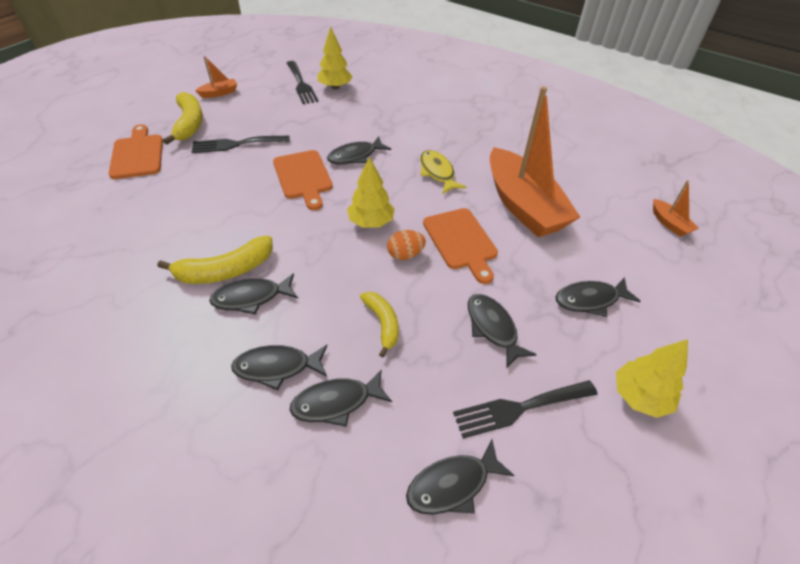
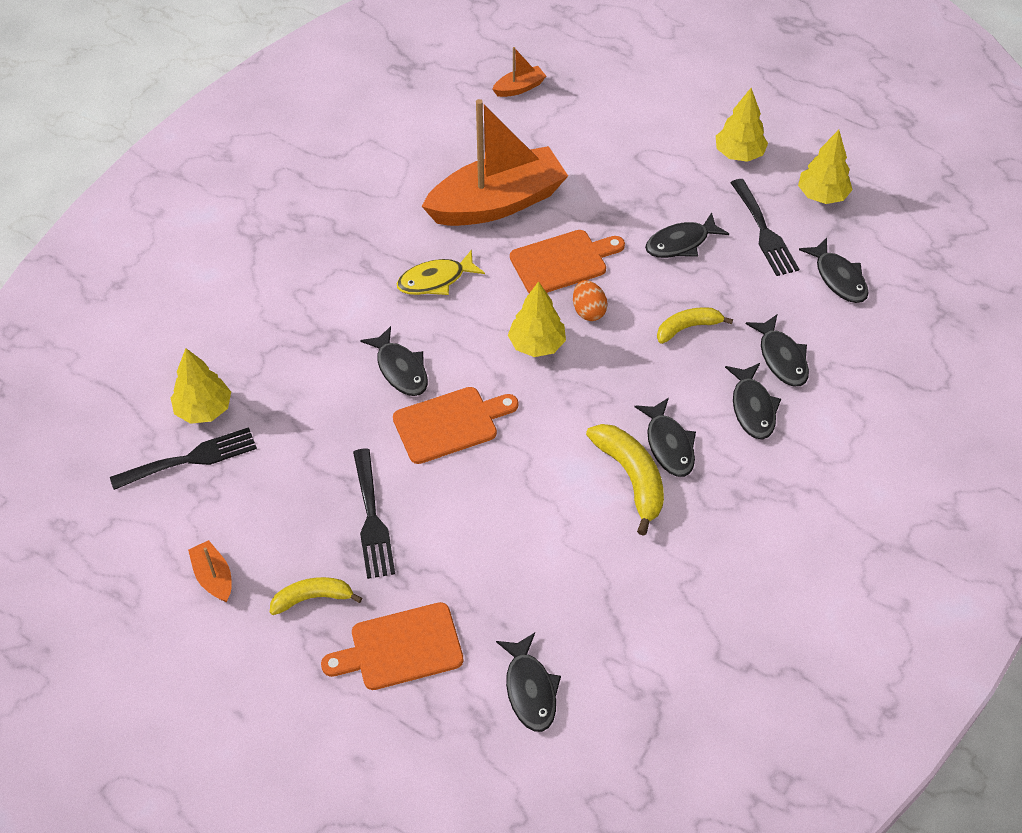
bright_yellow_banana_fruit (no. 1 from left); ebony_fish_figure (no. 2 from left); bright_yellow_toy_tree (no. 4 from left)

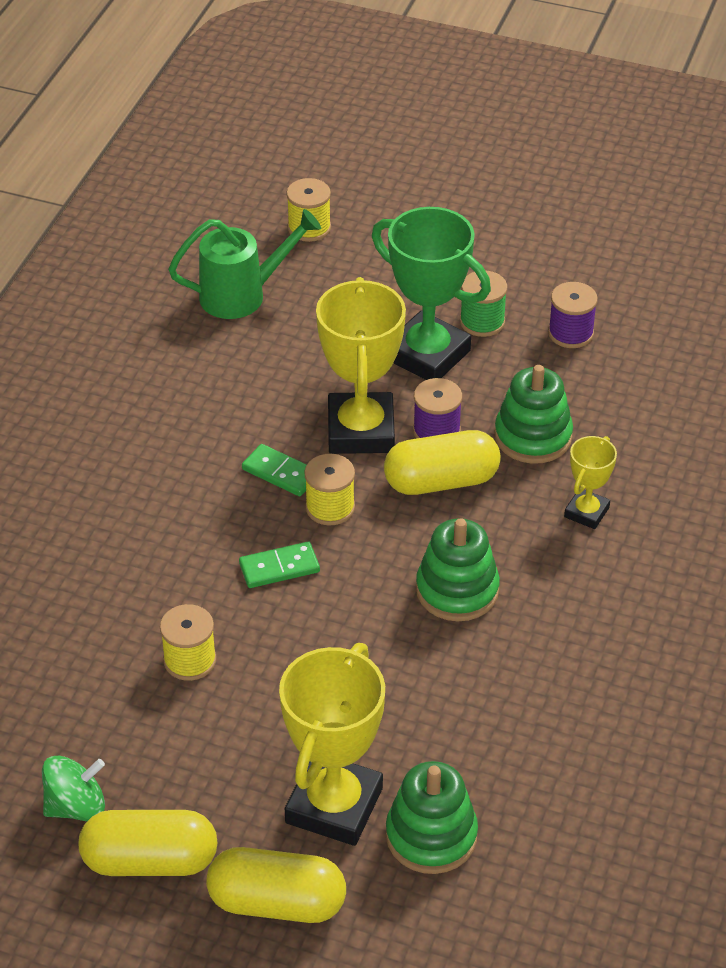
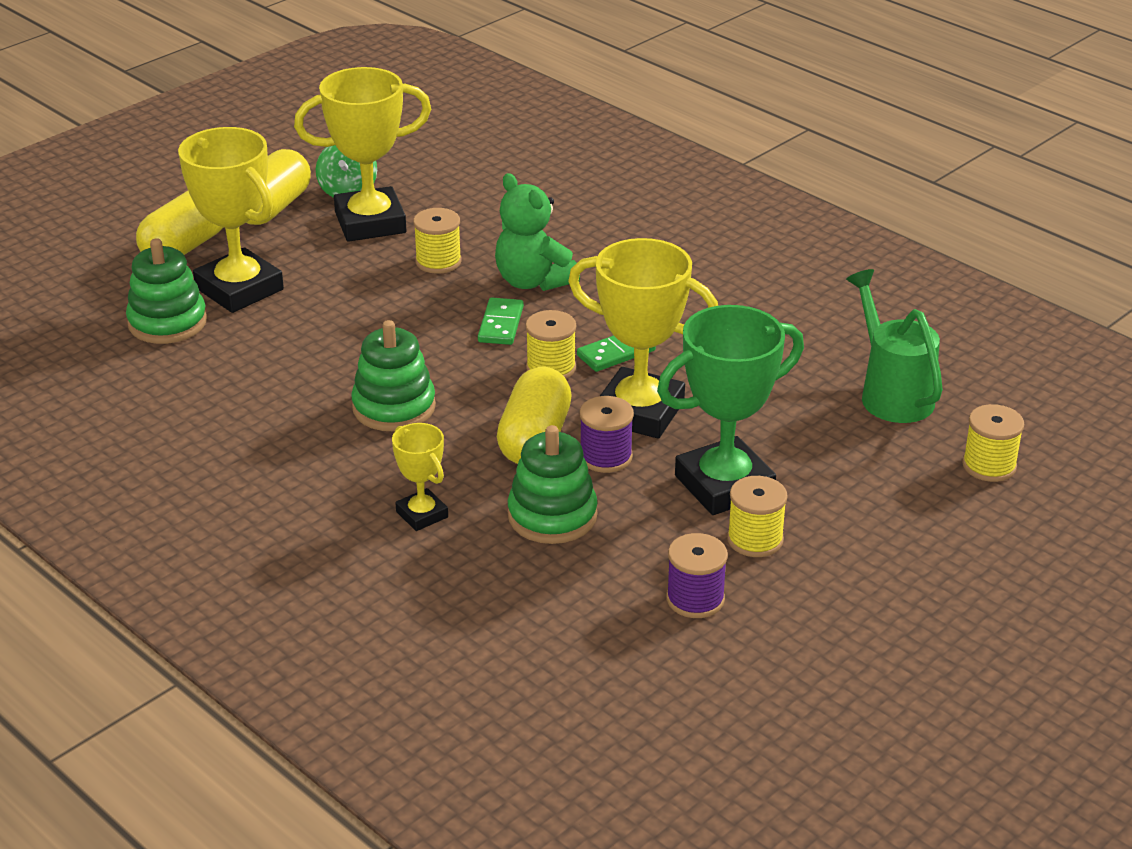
emerald_watering_pot; bright_yellow_reel_of_thread (no. 3 from left); bright_yellow_prize_cup (no. 2 from left); emerald_teddy_bear

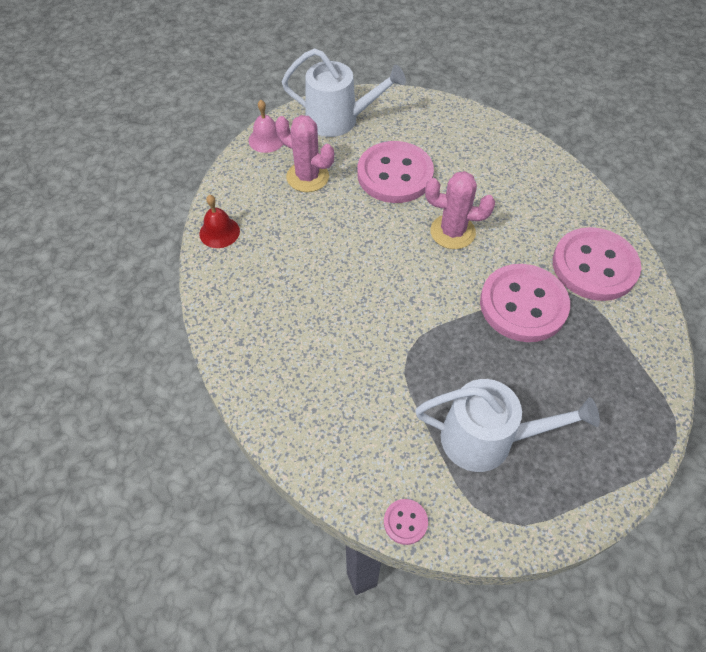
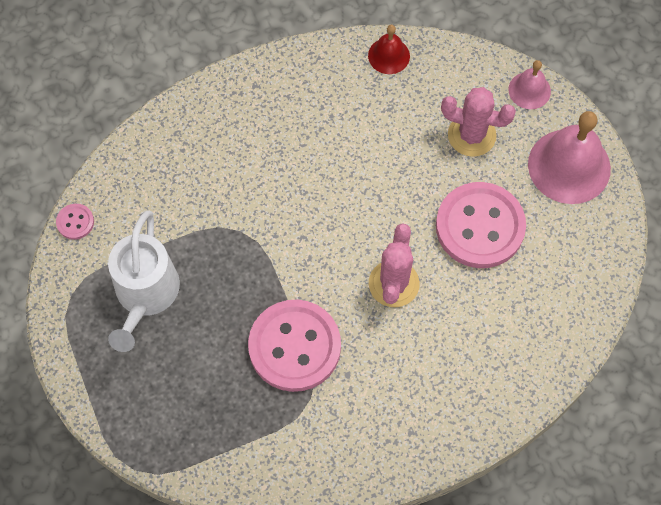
rose-pink_cactus (no. 2 from left); rose-pink_hand_bell (no. 2 from left); rose-pink_sewing_button (no. 4 from left in the first image)

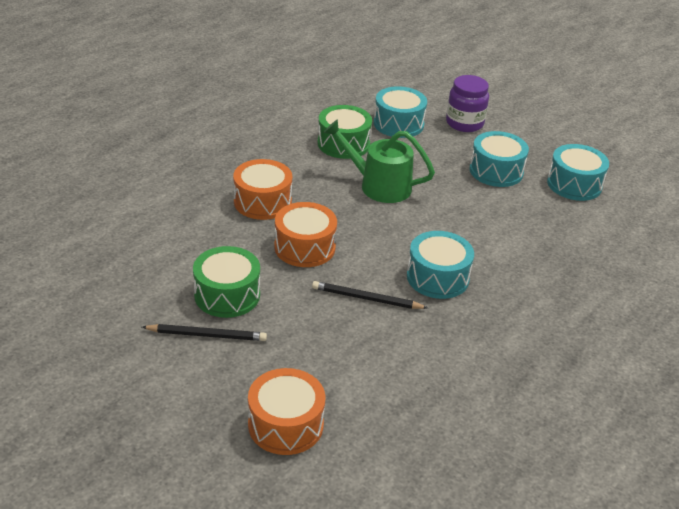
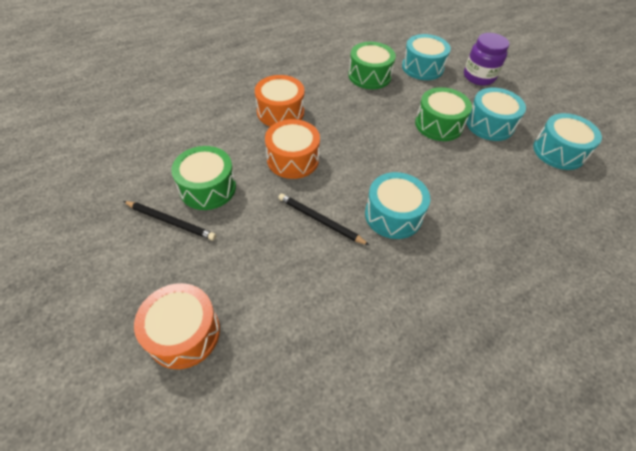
emerald_watering_pot; emerald_drum (no. 3 from left)

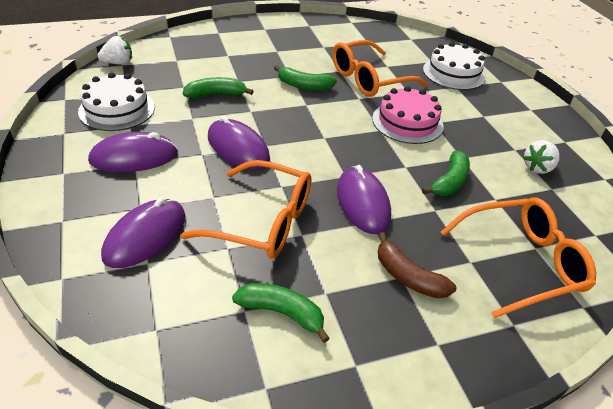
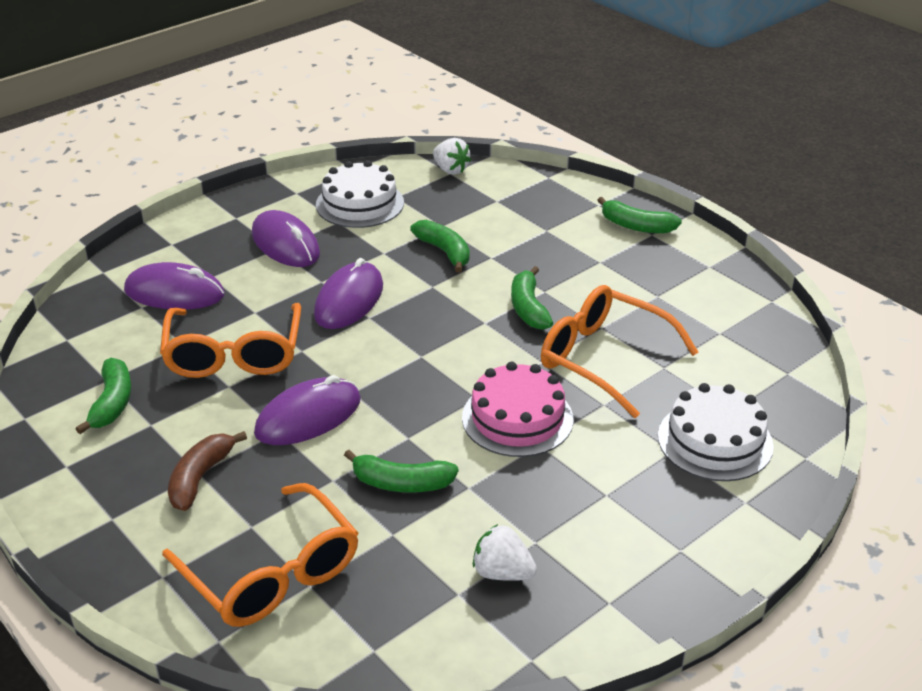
emerald_banana_fruit (no. 5 from left)

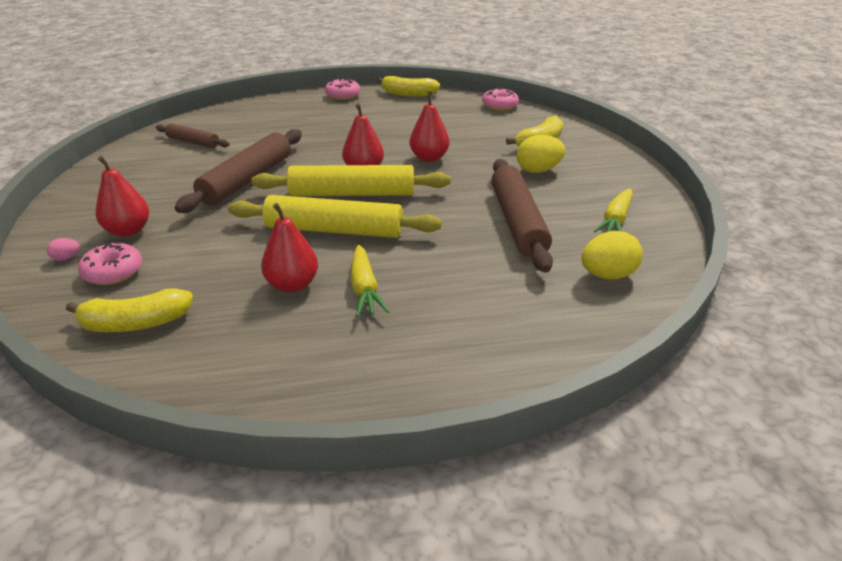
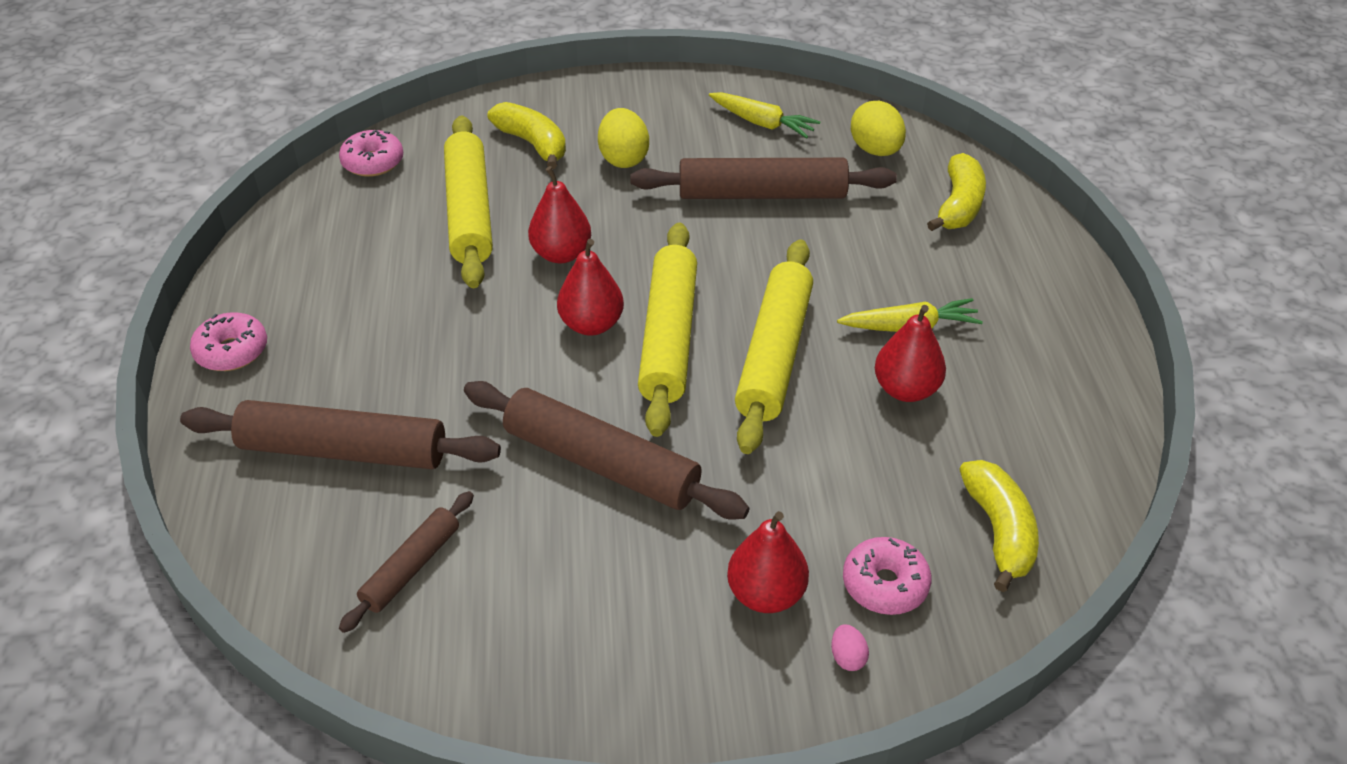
bright_yellow_banana_fruit (no. 2 from left); dark_brown_pastry_roller (no. 1 from left); bright_yellow_pastry_roller (no. 1 from left)

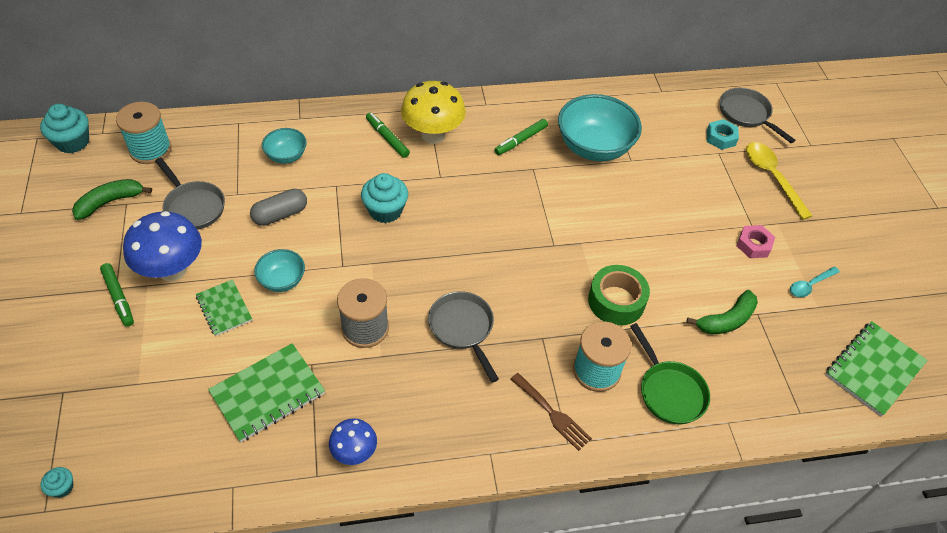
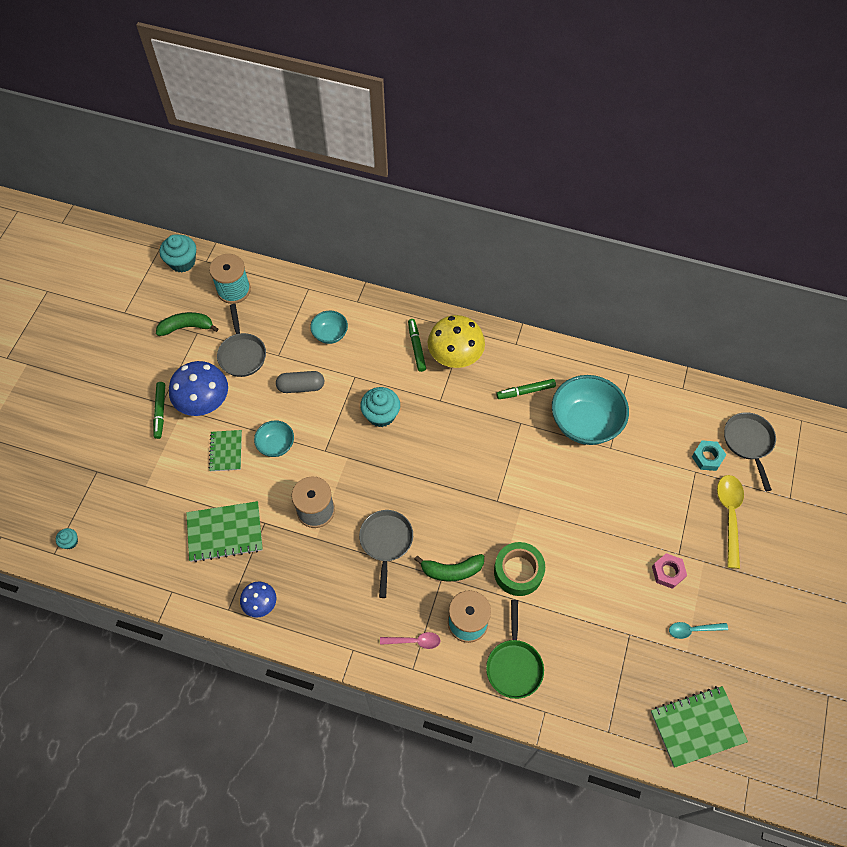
rose-pink_teaspoon; emerald_banana_fruit (no. 2 from left)

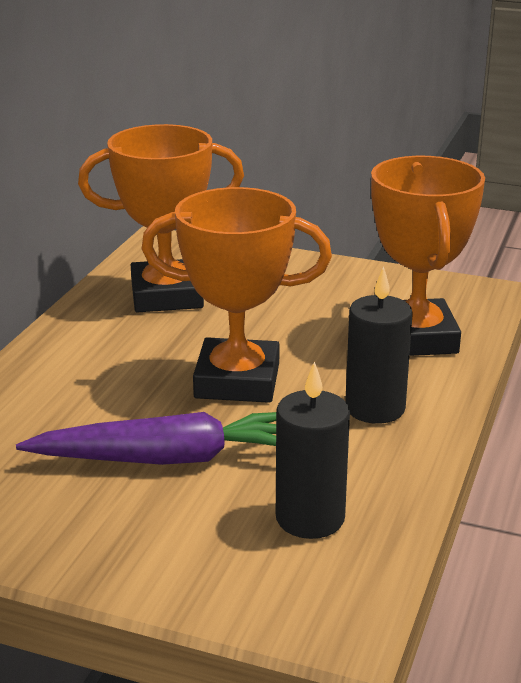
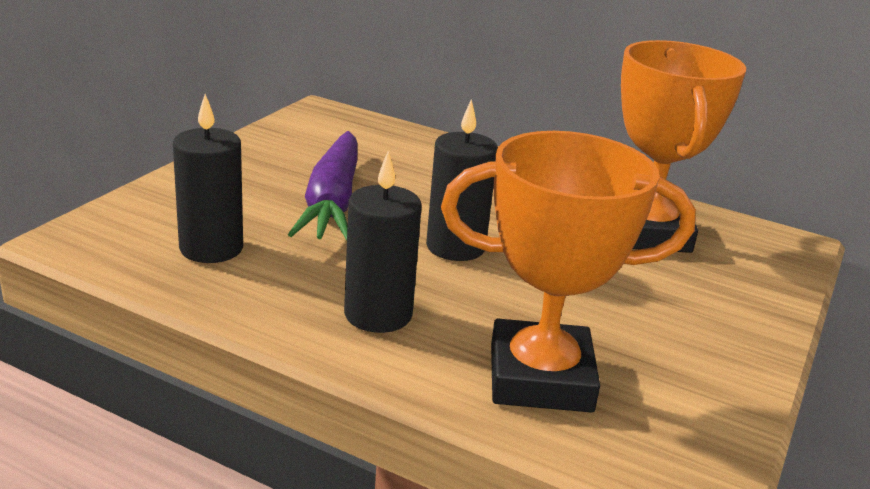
ebony_pillar_candle (no. 3 from left)

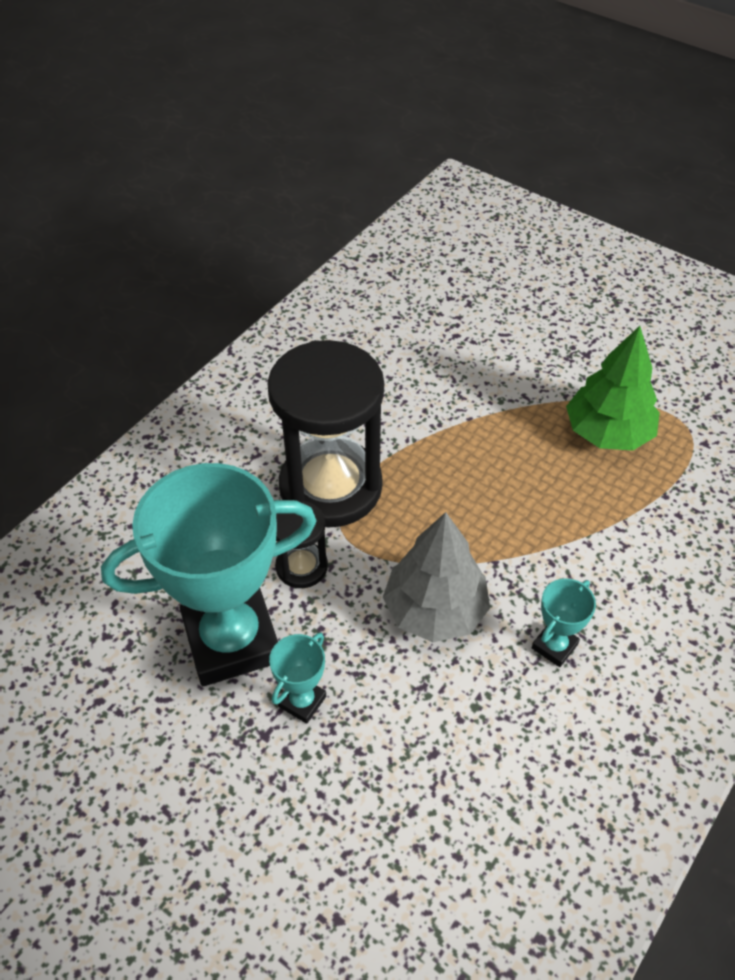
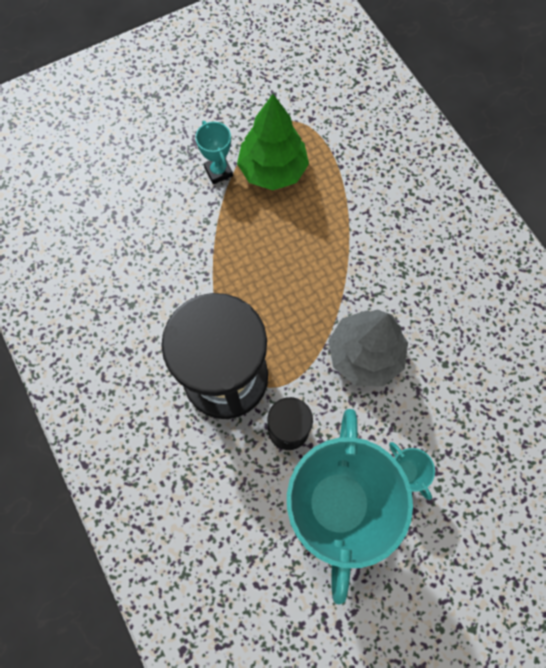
teal_prize_cup (no. 1 from left)

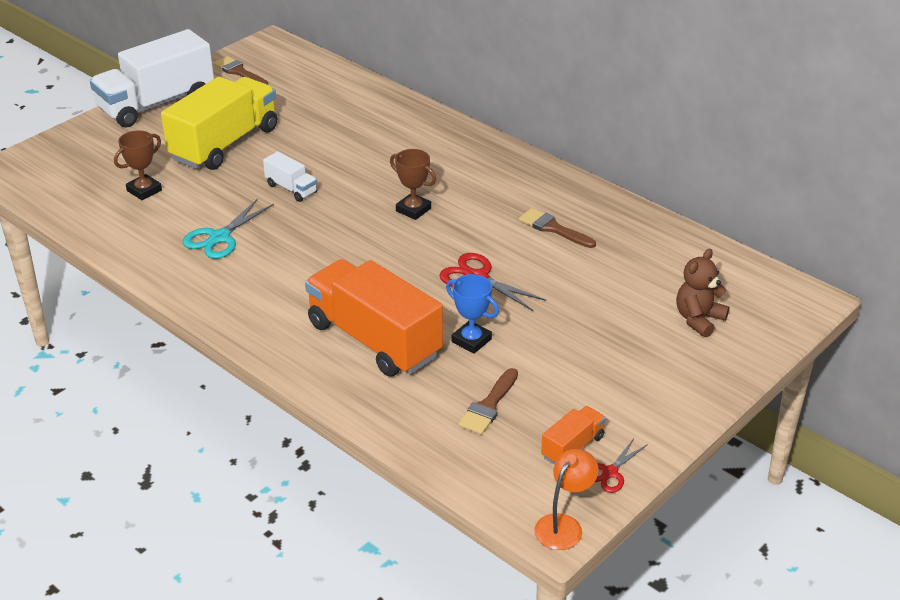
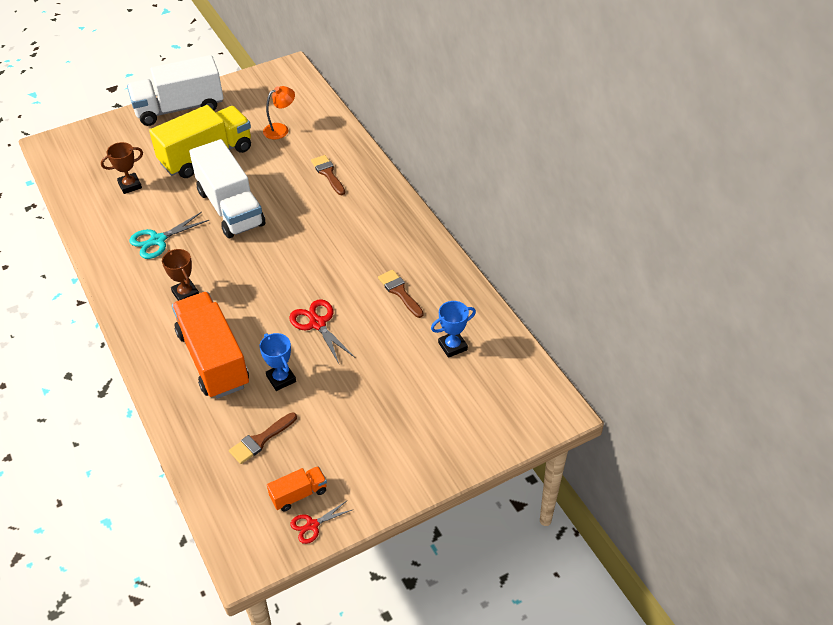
dark_brown_brush (no. 2 from left); white_toy_truck (no. 2 from left); dark_brown_prize_cup (no. 2 from left); orange_reading_lamp; dark_brown_teddy_bear; blue_prize_cup (no. 2 from left)

